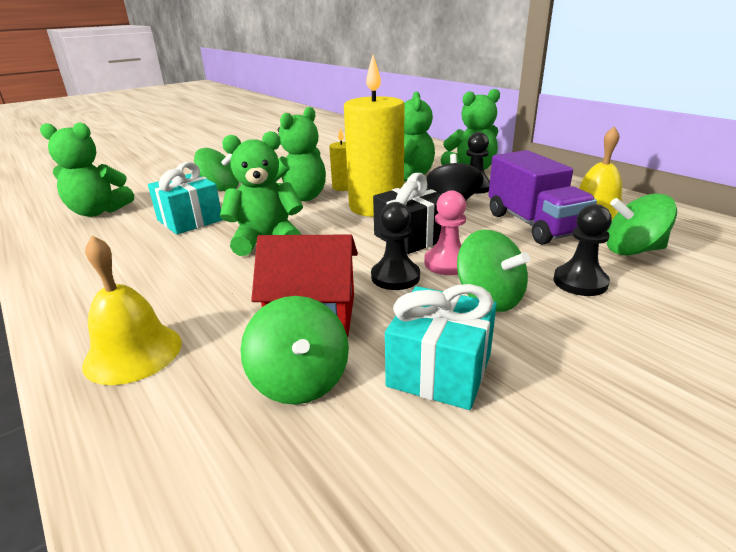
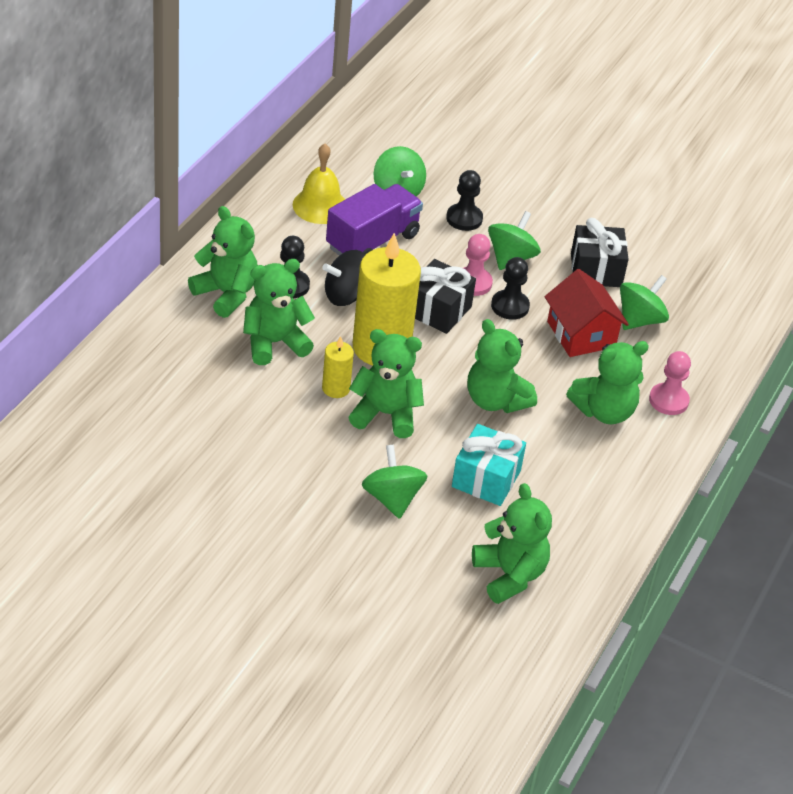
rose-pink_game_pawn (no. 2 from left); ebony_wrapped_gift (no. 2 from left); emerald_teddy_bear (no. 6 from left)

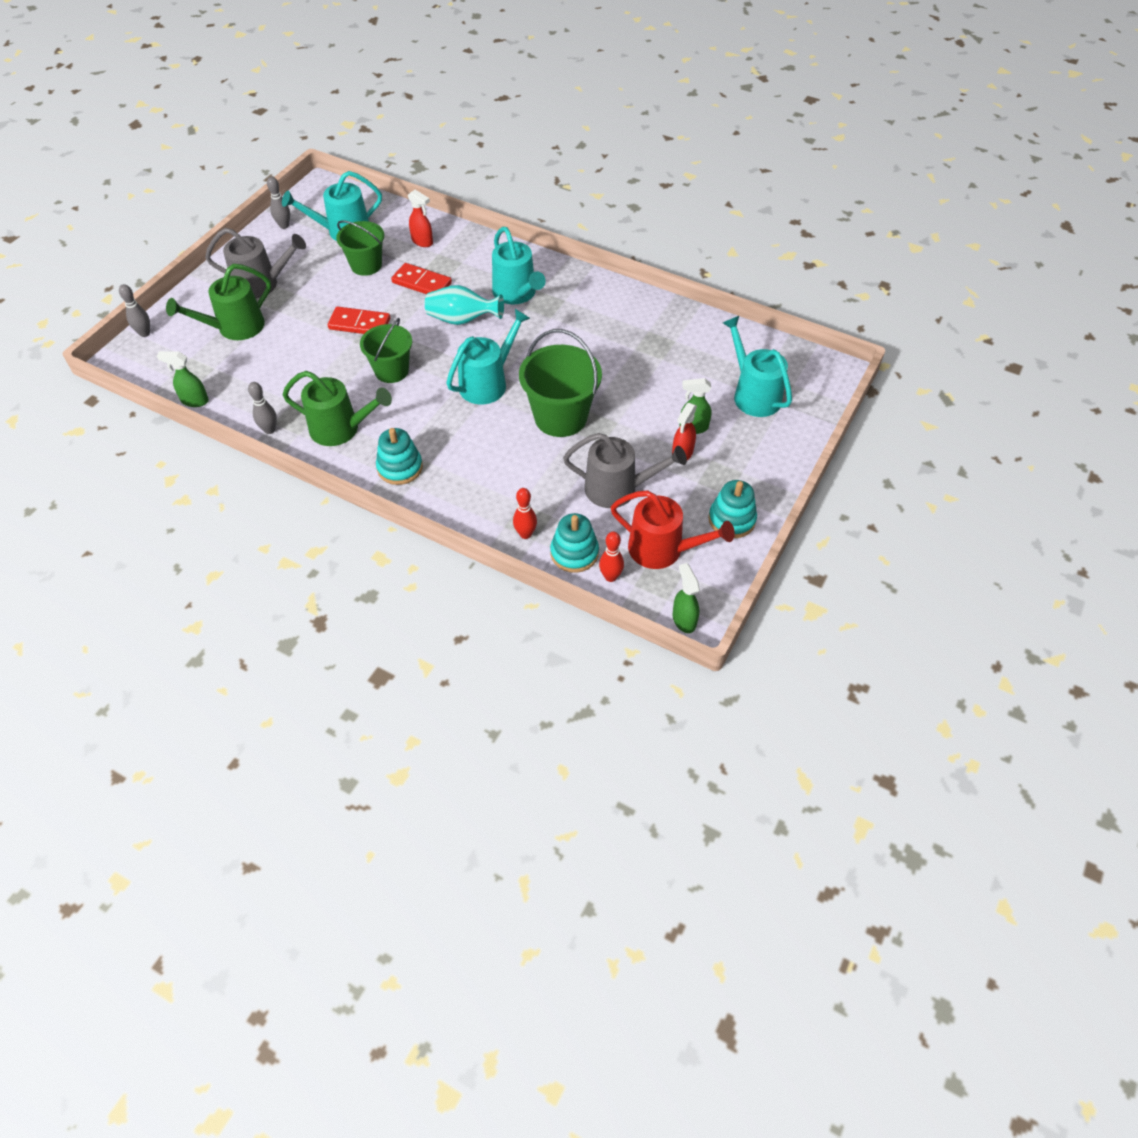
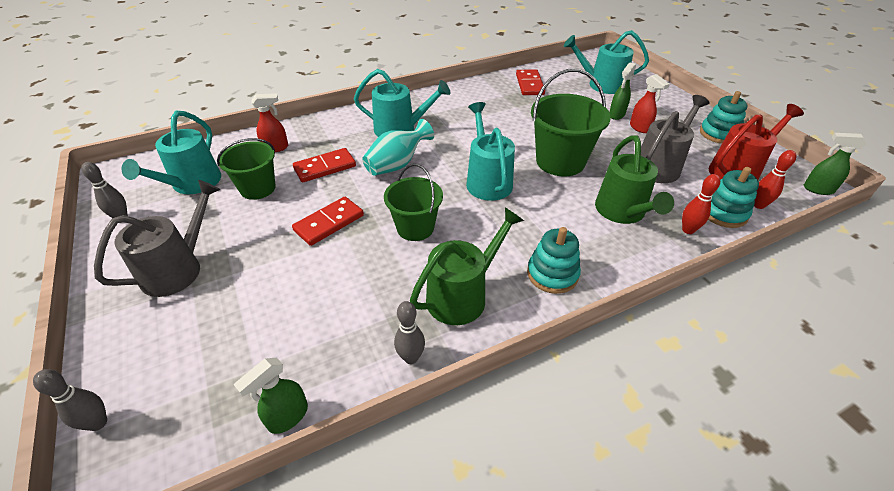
emerald_watering_pot (no. 2 from left); scarlet_domino (no. 3 from left)

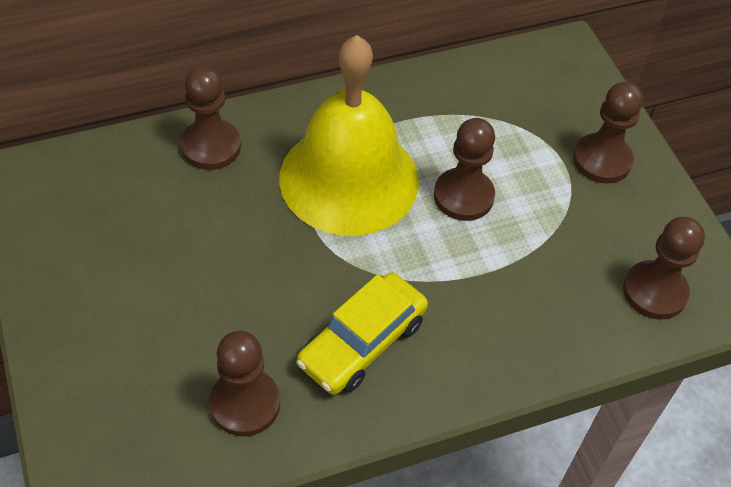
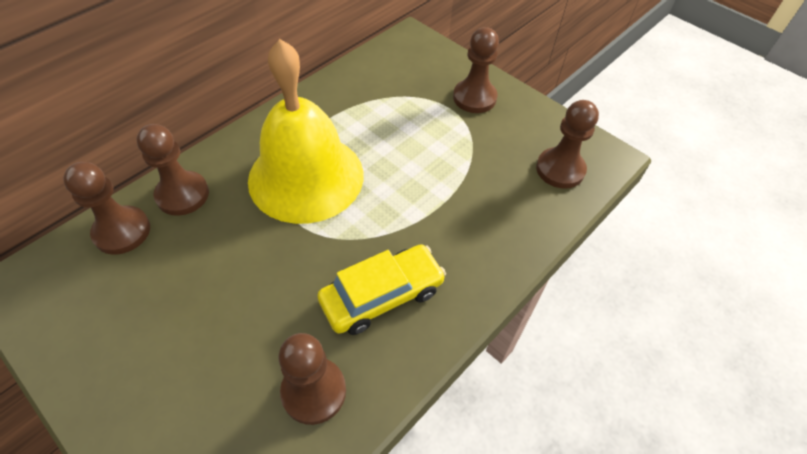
bright_yellow_car; dark_brown_game_pawn (no. 1 from left)

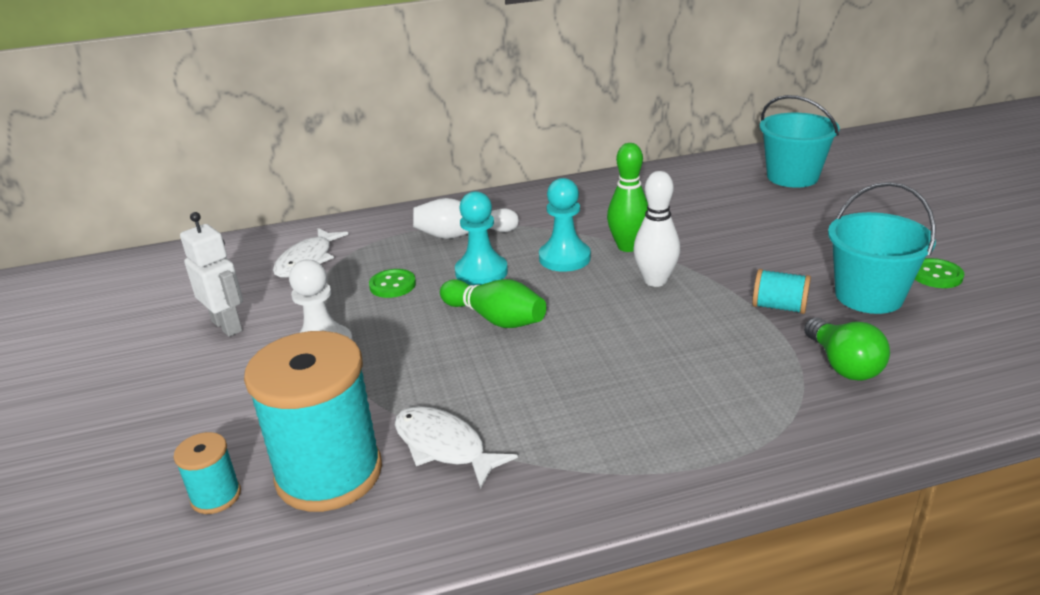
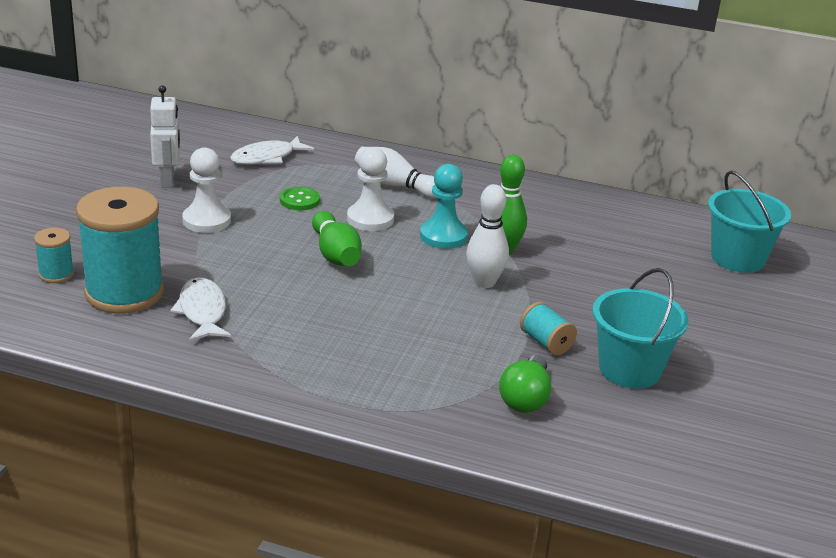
white_game_pawn (no. 2 from left); emerald_sewing_button (no. 2 from left in the first image)

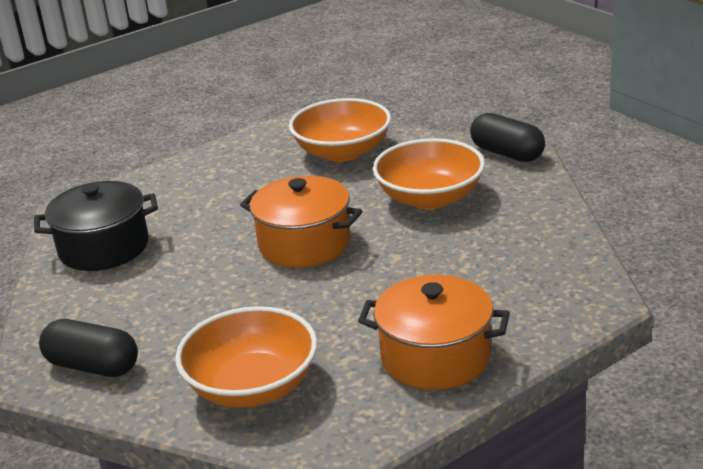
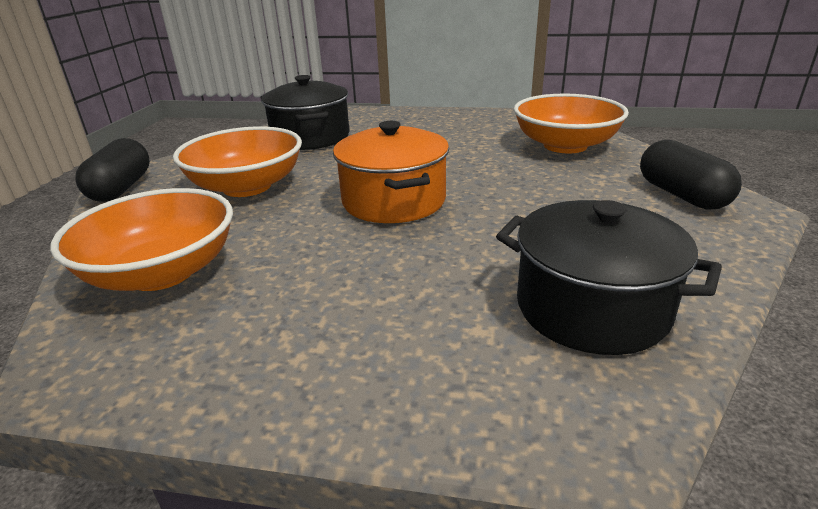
orange_stockpot (no. 2 from left in the first image); ebony_stockpot (no. 1 from left)

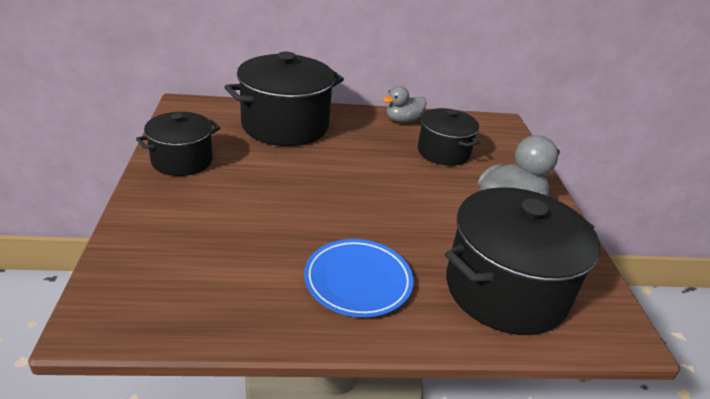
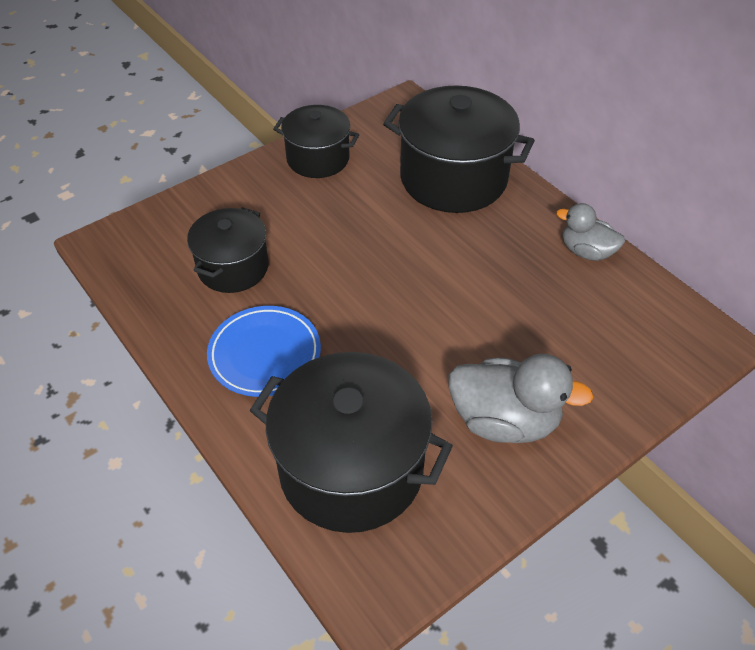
ebony_stockpot (no. 1 from left)

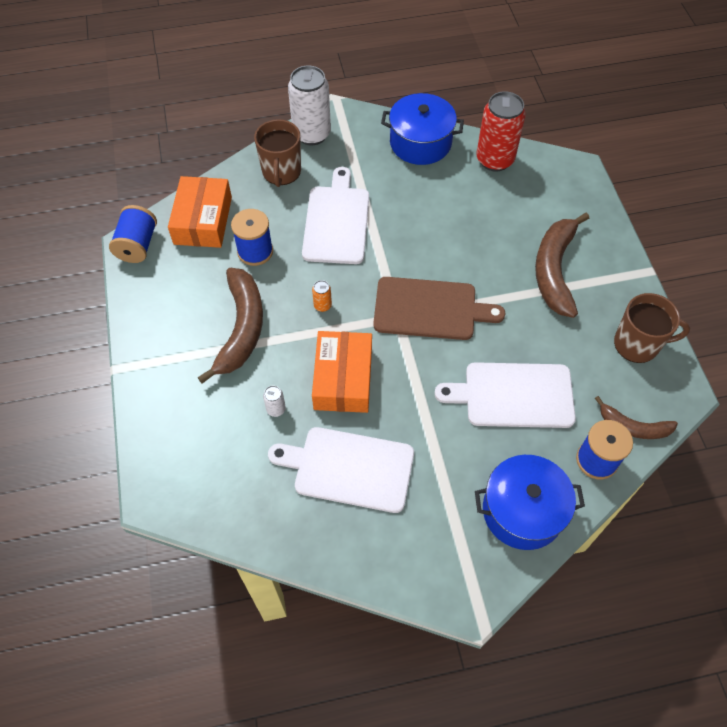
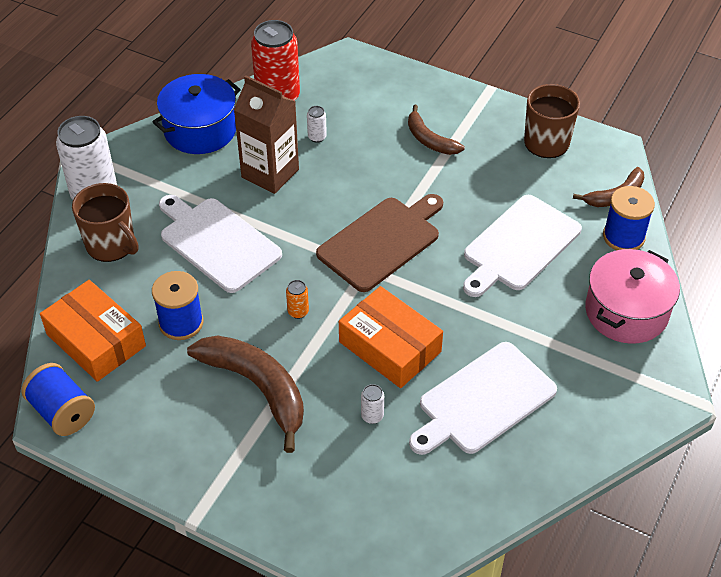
rose-pink_stockpot; dark_brown_banana_fruit (no. 2 from left); dark_brown_milk_carton; white_soda_can (no. 2 from left)

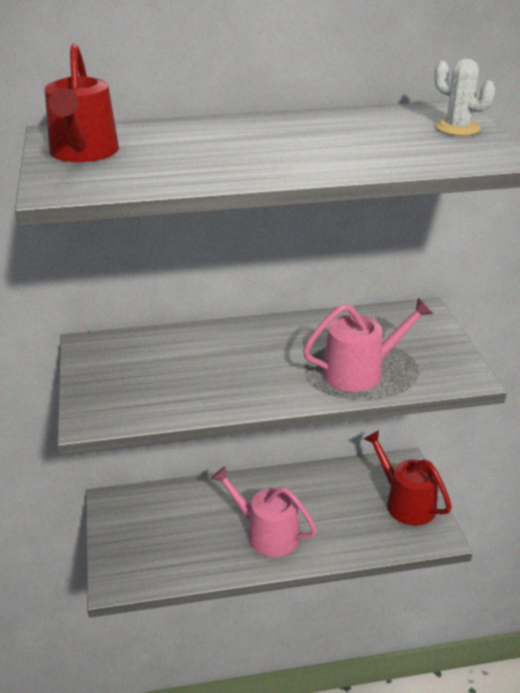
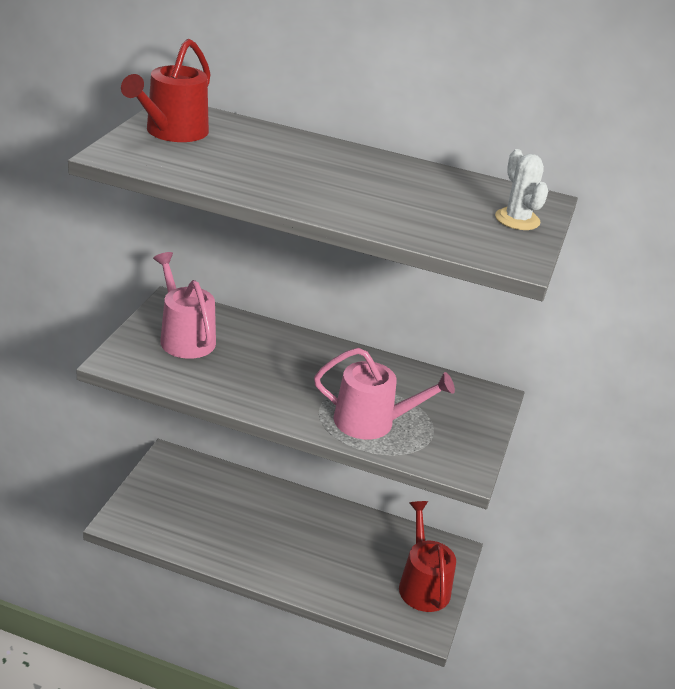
rose-pink_watering_pot (no. 1 from left)

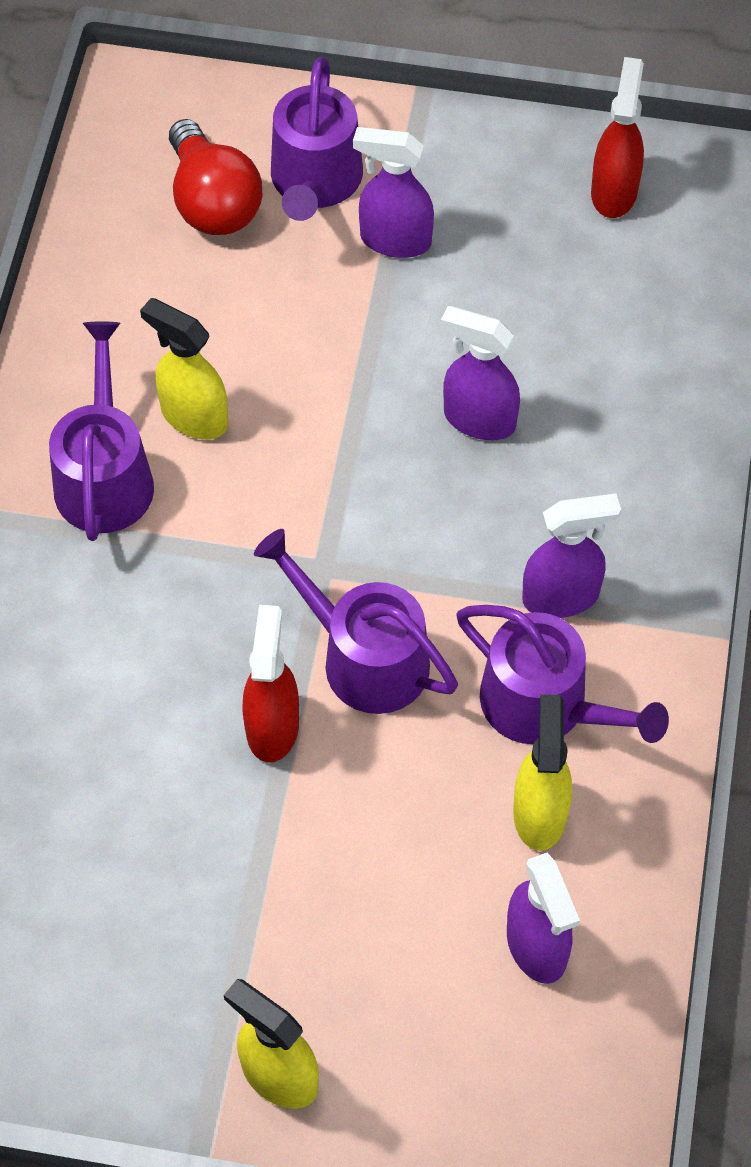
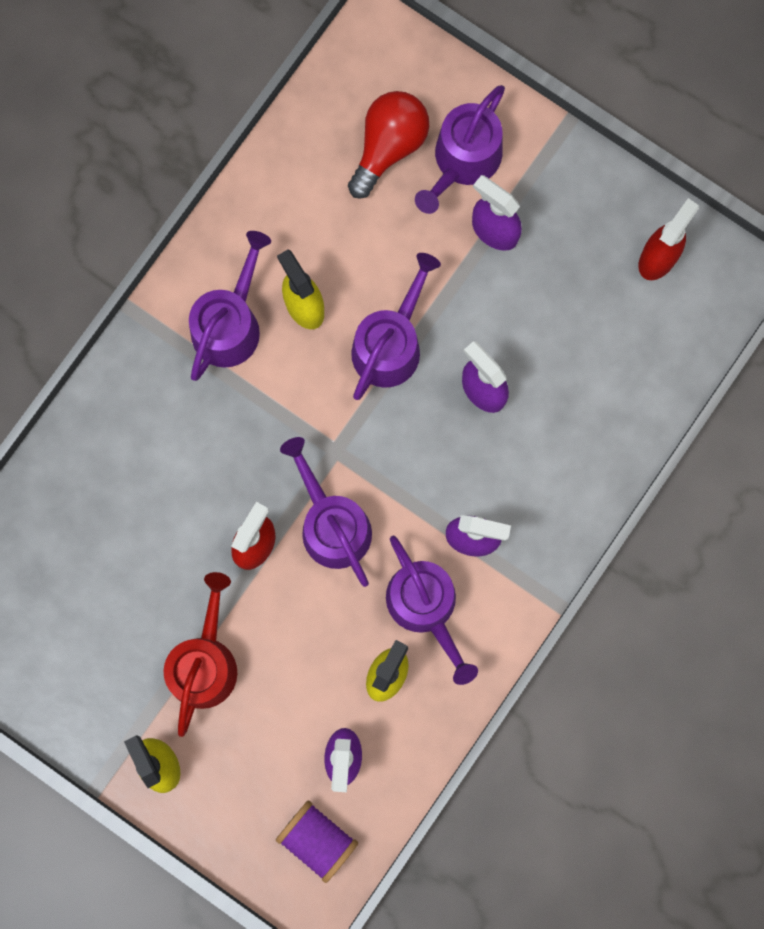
scarlet_bulb; scarlet_watering_pot; purple_reel_of_thread; purple_watering_pot (no. 3 from left)

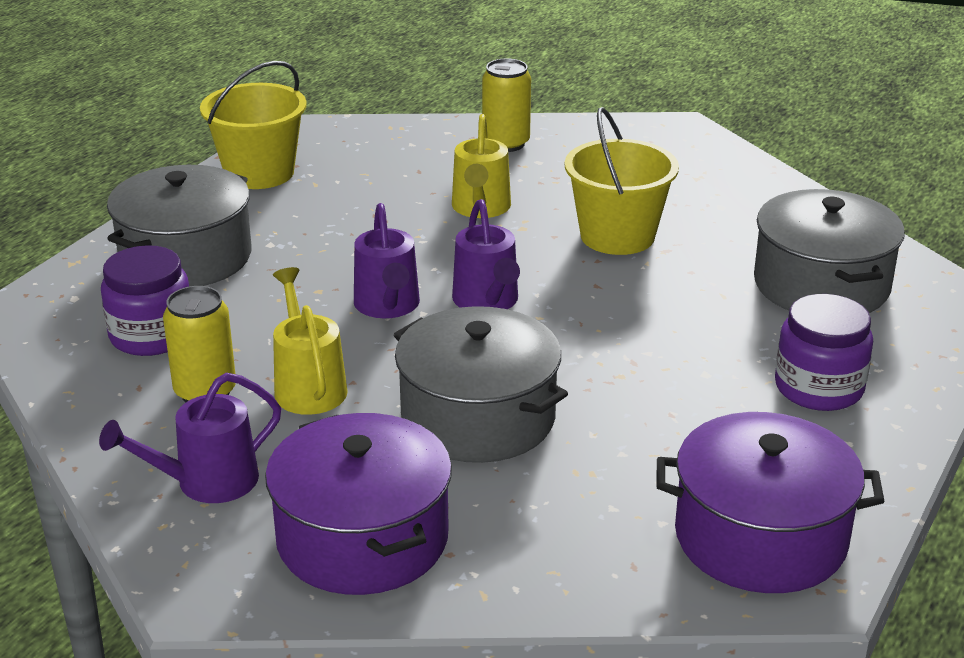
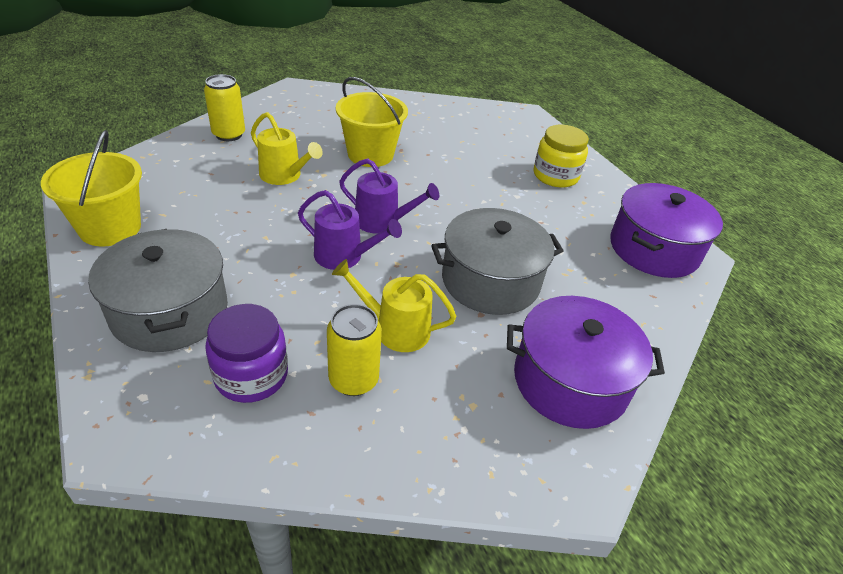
purple_watering_pot (no. 1 from left in the first image); gray_stockpot (no. 3 from left in the first image); bright_yellow_jam_jar

